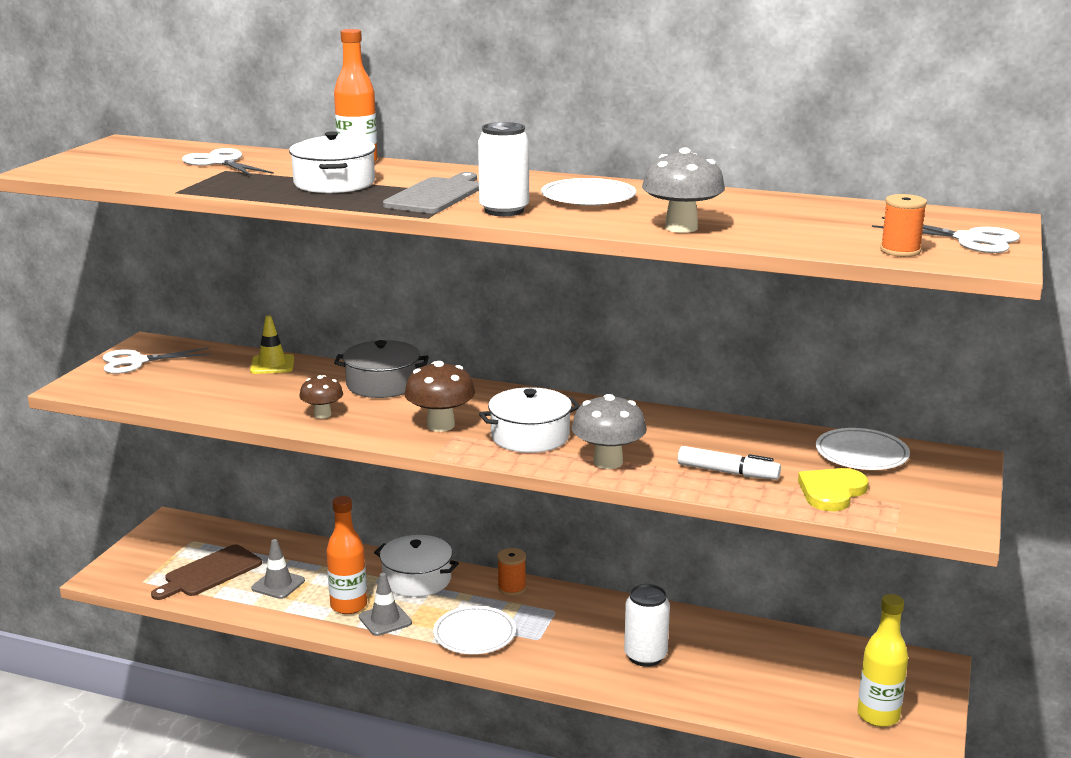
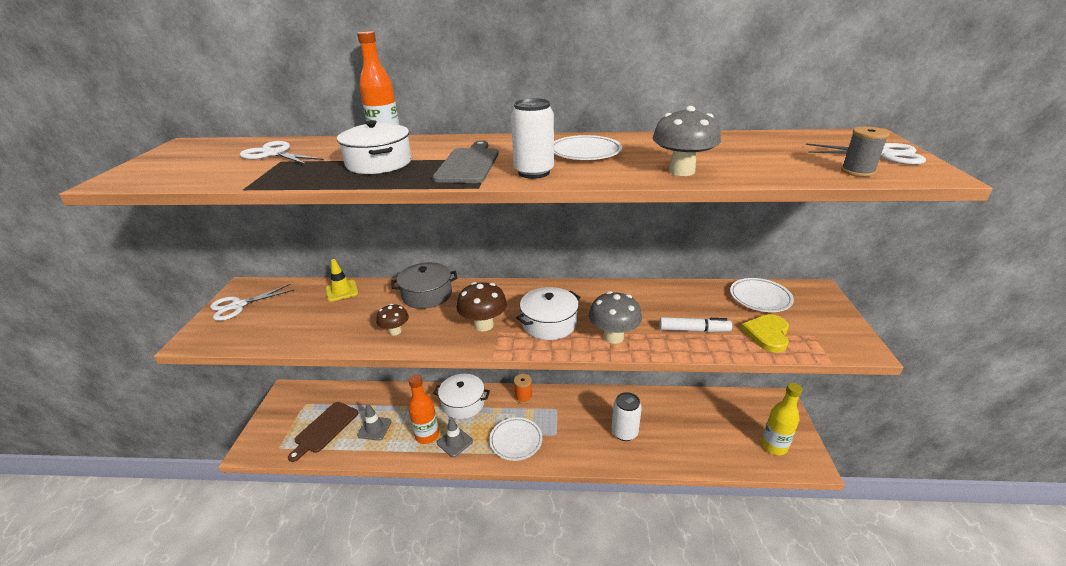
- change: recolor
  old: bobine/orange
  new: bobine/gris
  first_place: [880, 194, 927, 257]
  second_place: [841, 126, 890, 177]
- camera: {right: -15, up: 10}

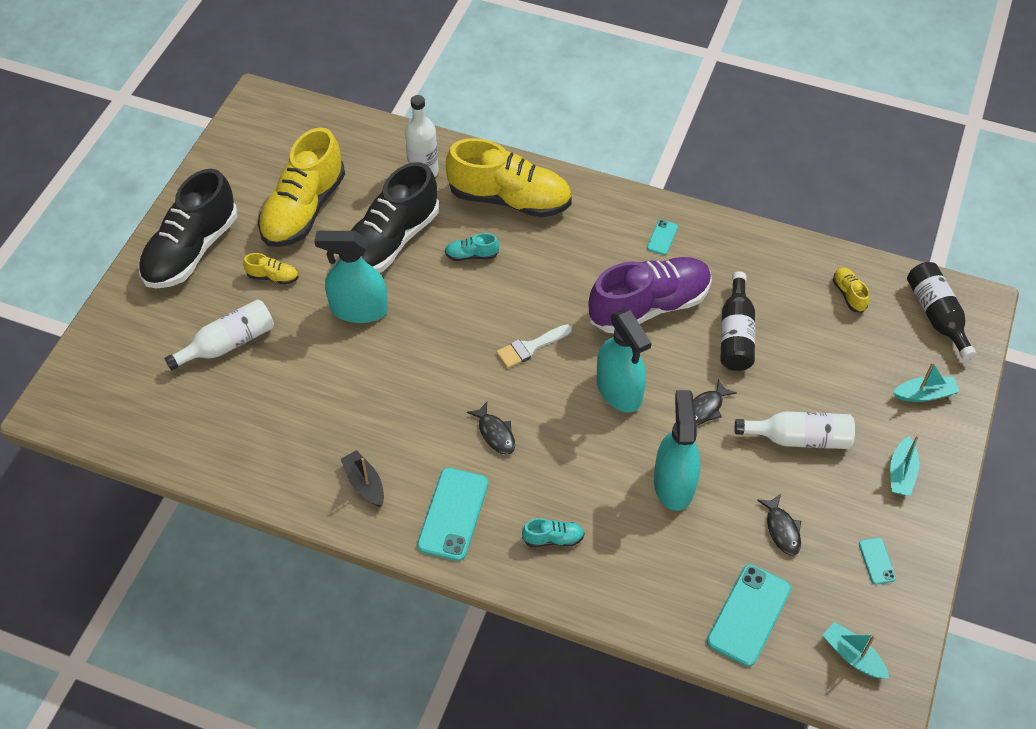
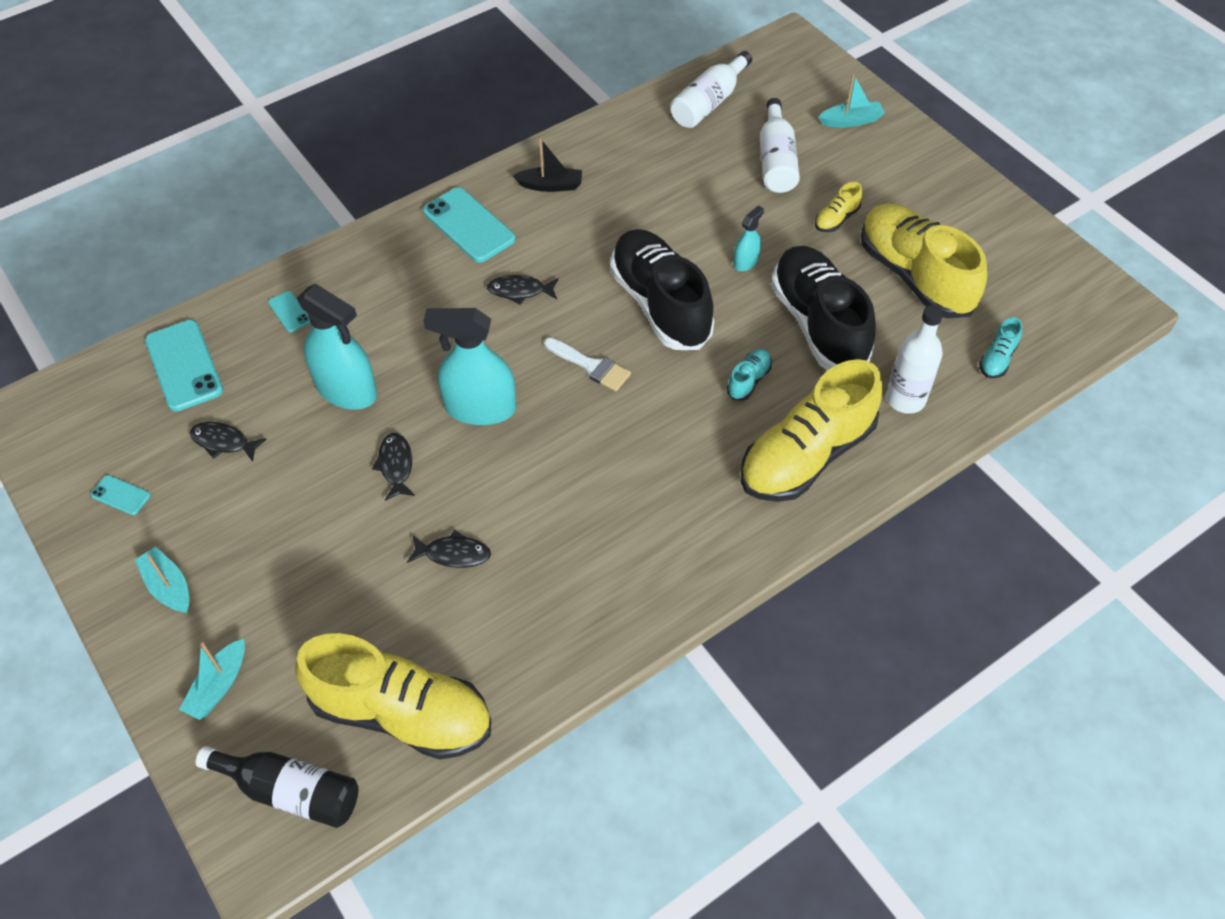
- change: move
  old: téléphone/turquoise
  first_place: [647, 220, 678, 255]
  second_place: [268, 291, 311, 333]
- change: resize
  old: chaussure/jaune
  first_place: [833, 267, 870, 313]
  second_place: [295, 633, 491, 760]
  factor: 2.43
- change: replace
  old: bouteille/noir
  new: poisson/noir
  first_place: [720, 271, 755, 371]
  second_place: [407, 530, 491, 568]
- change: rotate
  old: pinceau/blanc
  first_place: [496, 324, 572, 368]
  second_place: [544, 338, 631, 391]
  degrees: 120
- change: move
  old: chaussure/noir
  first_place: [138, 168, 237, 288]
  second_place: [610, 229, 714, 350]
- change: move
  old: bouteille/blanc
  first_place: [734, 411, 855, 449]
  second_place: [670, 51, 752, 128]
- change: resize
  old: vaporisateur/turquoise
  first_place: [314, 231, 388, 323]
  second_place: [733, 205, 764, 271]
  factor: 0.49
- change: move
  old: bateau/turquoise
  first_place: [822, 622, 889, 679]
  second_place: [818, 74, 885, 127]
- change: move
  old: chaussure/turquoise
  first_place: [522, 518, 585, 547]
  second_place: [979, 317, 1022, 378]
- change: delete
  old: chaussure/violet
  first_place: [588, 257, 712, 333]
- camera: {right: 125, up: 0}

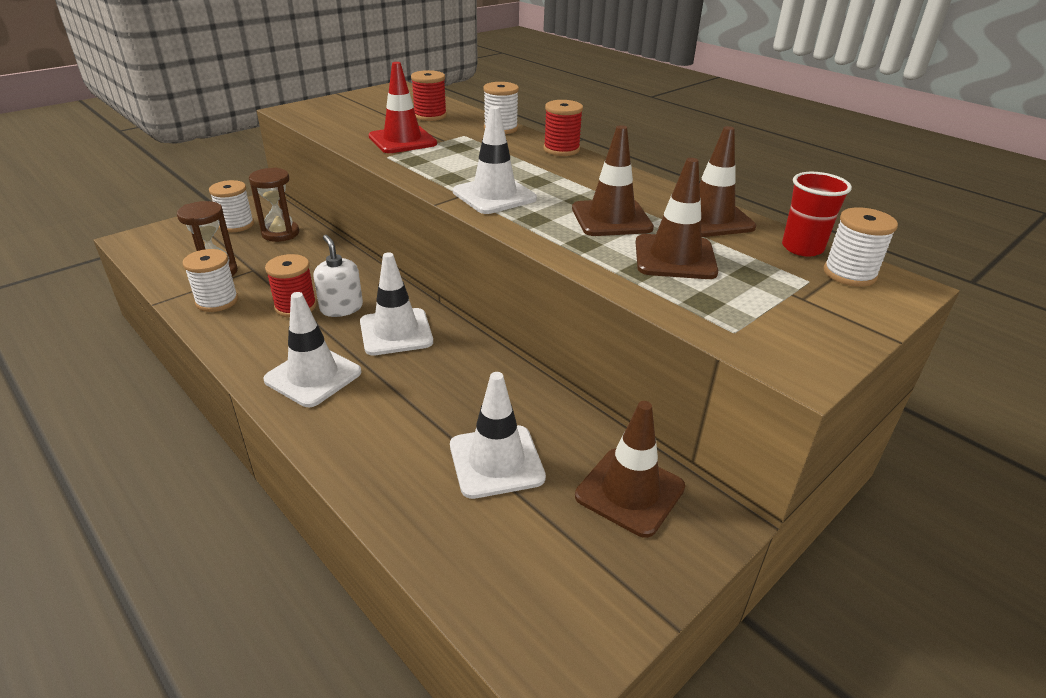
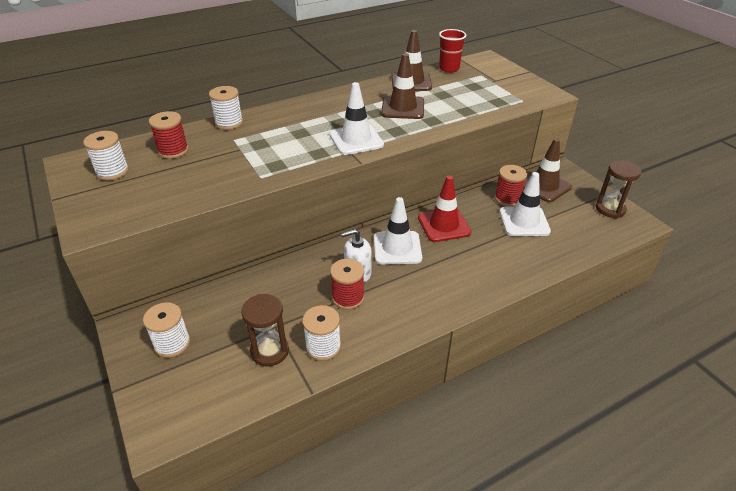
- change: move
  old: bobine/blanc
  first_place: [823, 207, 898, 287]
  second_place: [83, 131, 129, 181]
- change: move
  old: cône de chantier/rouge
  first_place: [369, 62, 437, 153]
  second_place: [418, 175, 471, 242]
- change: move
  old: bobine/rouge
  first_place: [543, 100, 583, 156]
  second_place: [494, 165, 527, 207]
- change: move
  old: sablier/marron
  first_place: [249, 167, 299, 242]
  second_place: [596, 160, 641, 218]
- change: delete
  old: cône de chantier/blanc
  first_place: [263, 292, 361, 407]
- change: delete
  old: cône de chantier/marron
  first_place: [636, 158, 718, 279]
- camera: {right: -75, up: 5}

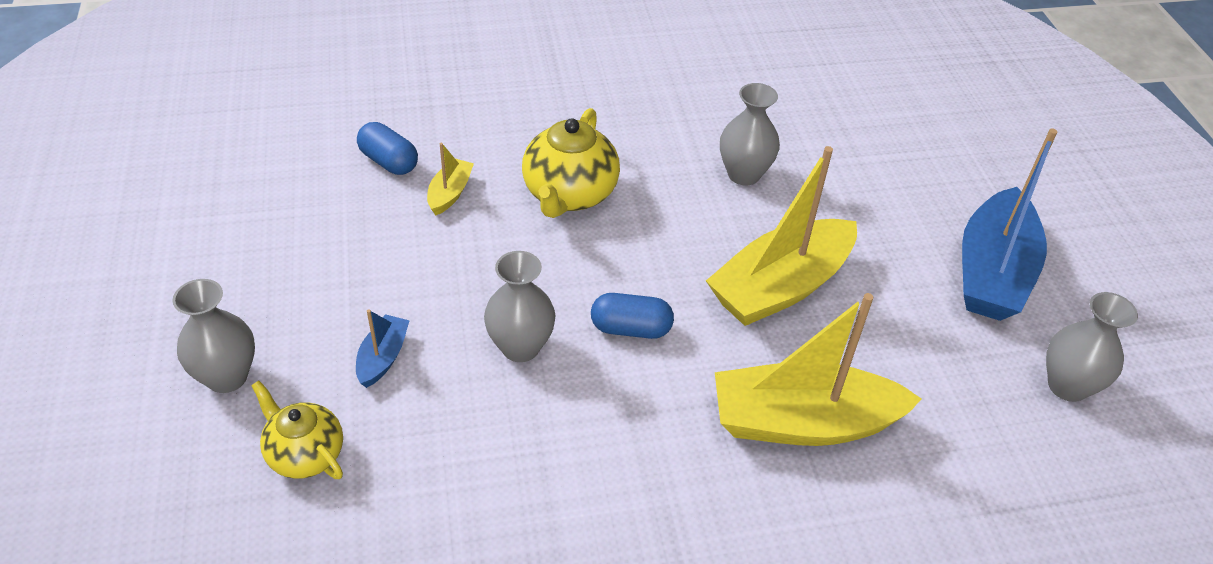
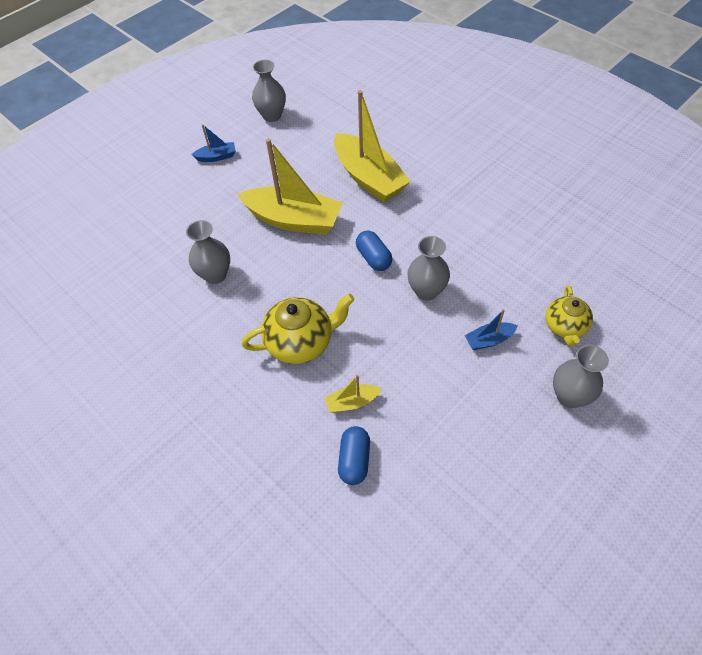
- change: resize
  old: bateau/bleu
  first_place: [962, 128, 1058, 321]
  second_place: [192, 124, 236, 162]
  factor: 0.45
- camera: {right: -120, up: 10}

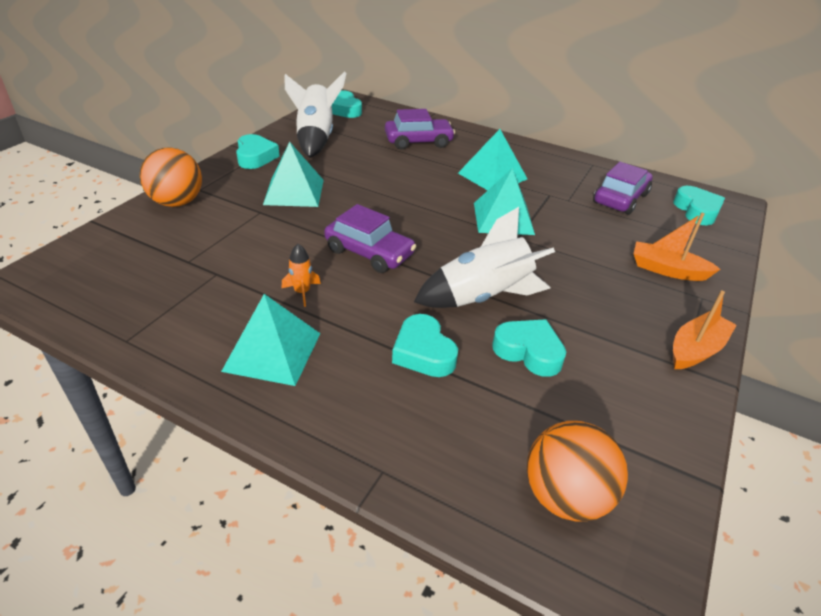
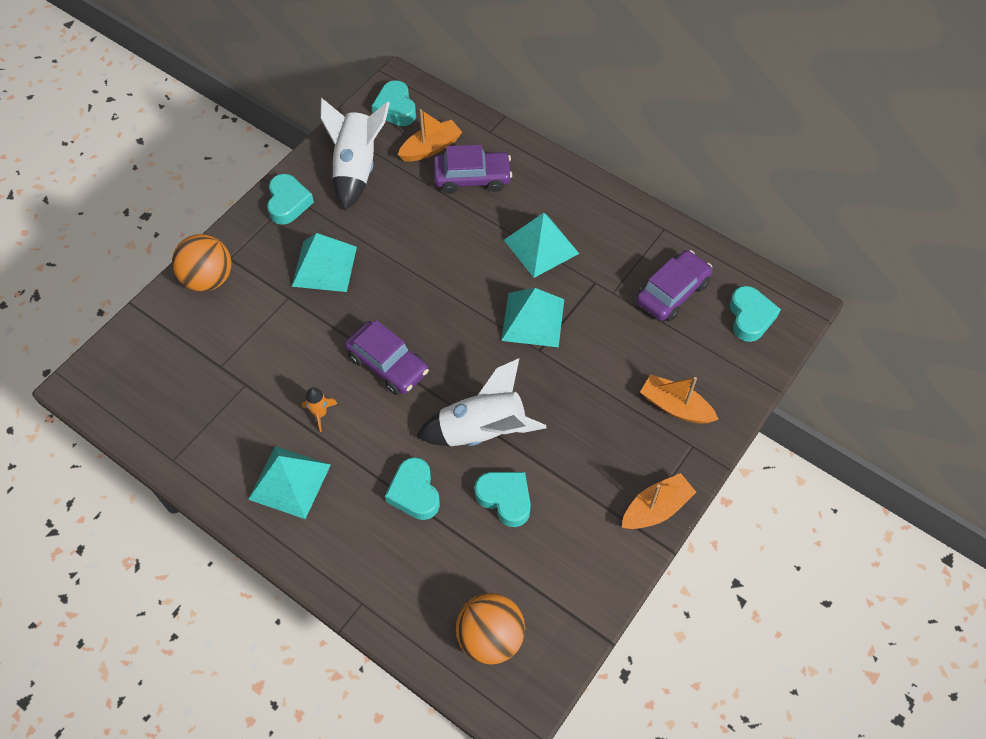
- change: insert
  new: bateau/orange
  second_place: [398, 109, 462, 162]
- camera: {right: 10, up: 20}

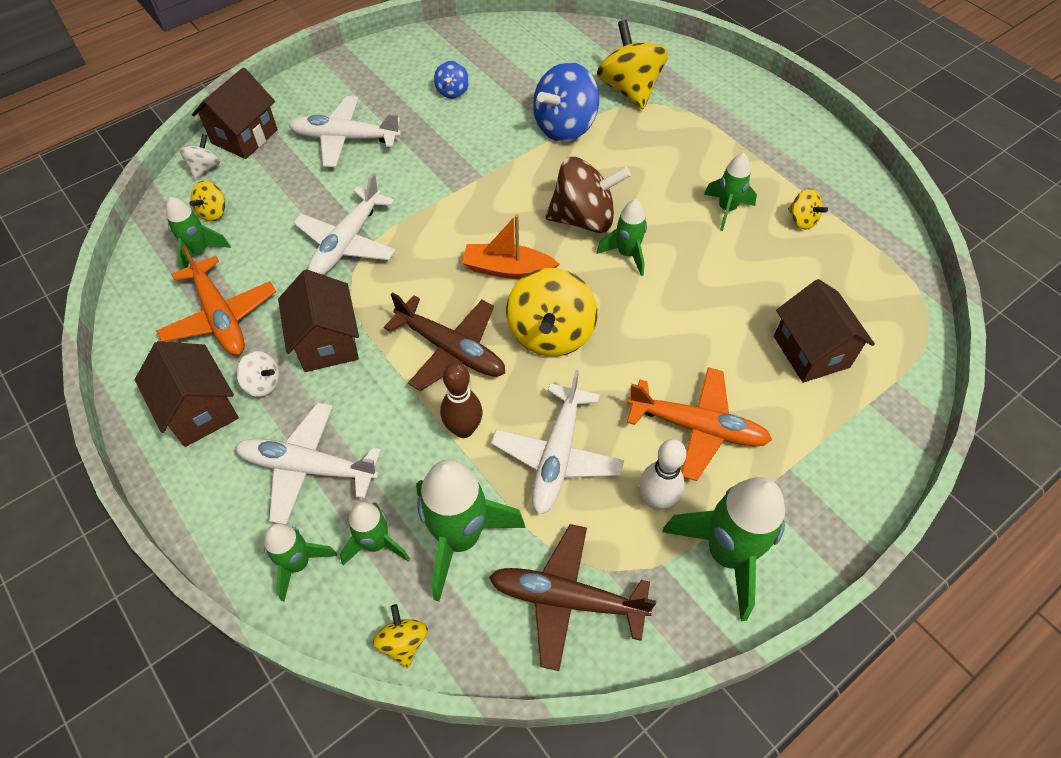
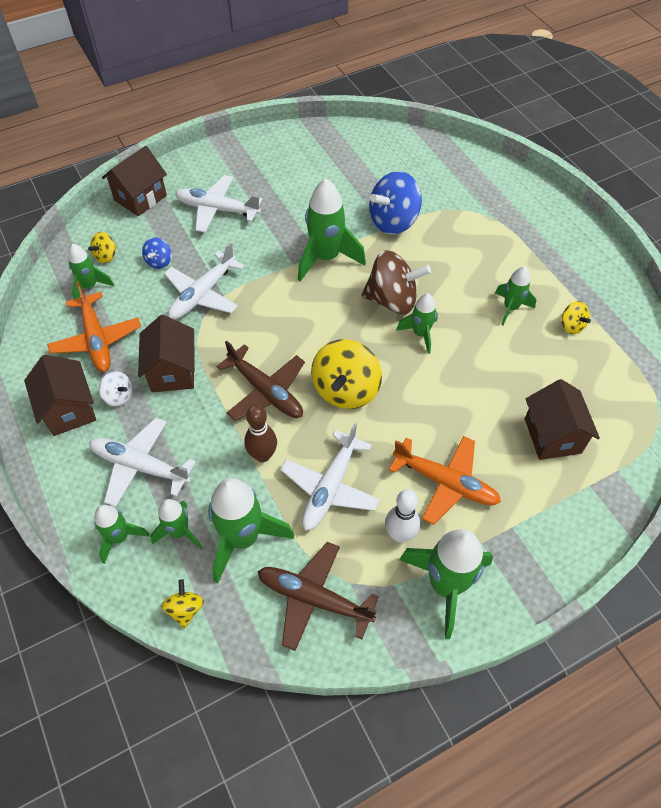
- change: move
  old: toupie/bleu
  first_place: [434, 61, 469, 99]
  second_place: [142, 238, 172, 269]
- change: insert
  new: fusée/vert
  second_place: [298, 178, 366, 282]
- change: delete
  old: toupie/blanc
  first_place: [180, 134, 220, 180]
- change: delete
  old: bateau/orange
  first_place: [462, 214, 560, 279]
- change: delete
  old: toupie/jaune
  first_place: [597, 20, 668, 109]
- camera: {right: 10, up: 0}

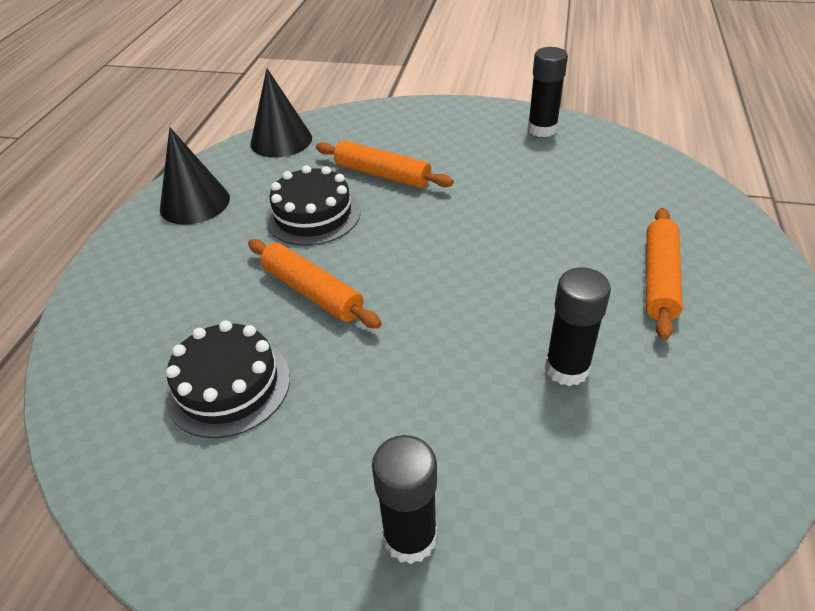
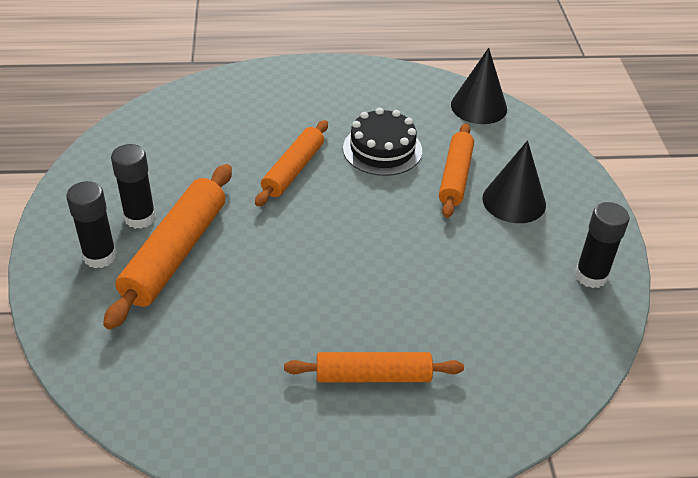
- change: insert
  new: rouleau à pâtisserie/orange
  second_place: [103, 164, 232, 330]
- change: move
  old: bâton de colle/noir
  first_place: [545, 268, 611, 386]
  second_place: [111, 144, 156, 229]
- change: move
  old: cône/noir
  first_place: [160, 127, 230, 225]
  second_place: [482, 140, 546, 223]
- change: delete
  old: gâteau/noir
  first_place: [165, 320, 290, 438]
- camera: {right: 70, up: 0}

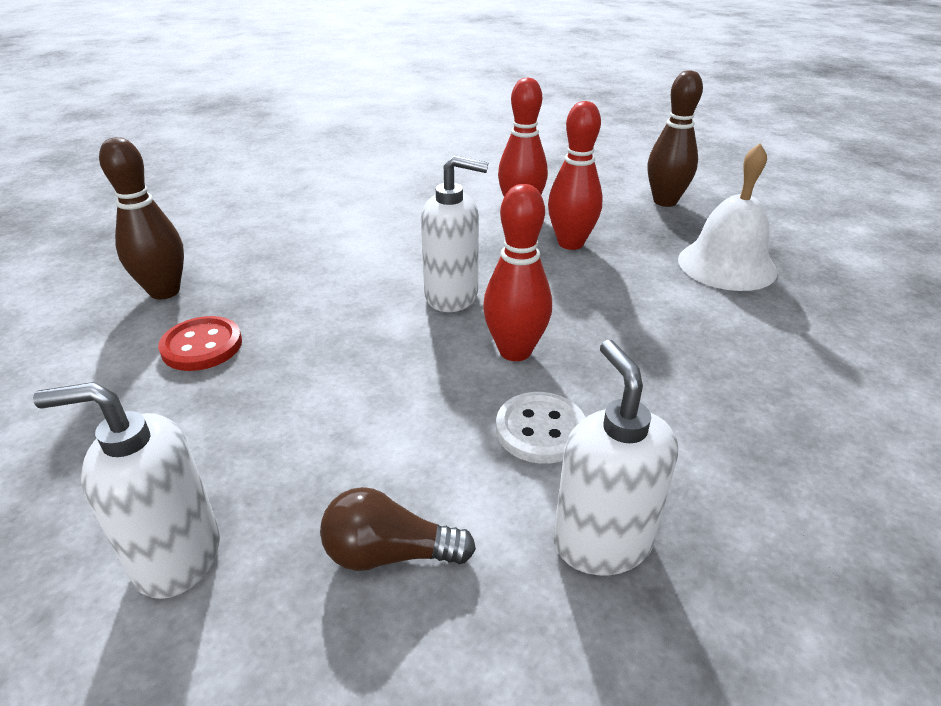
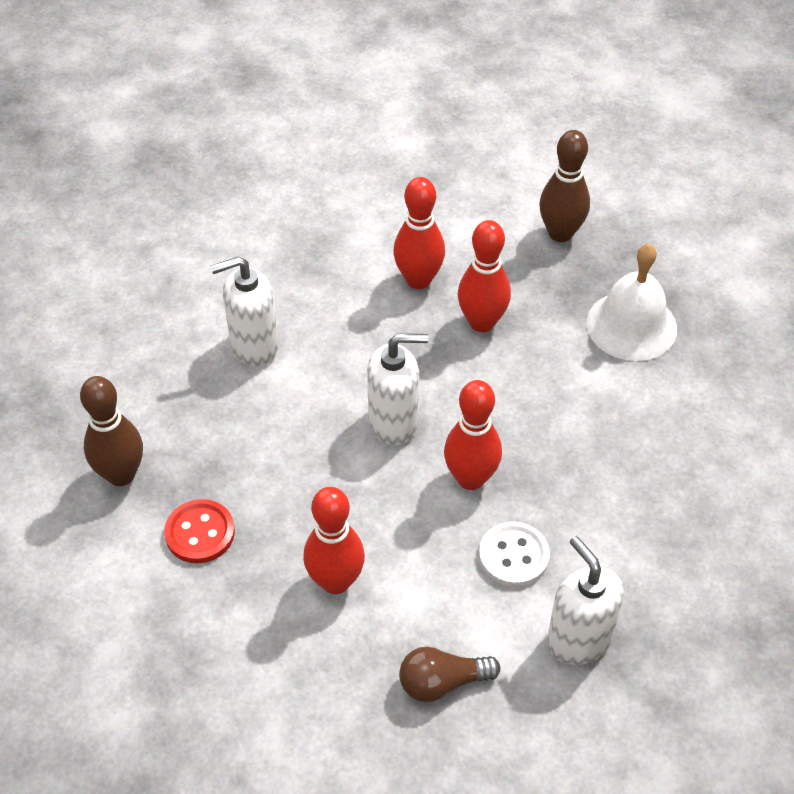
- change: move
  old: distributeur de savon/blanc
  first_place: [33, 382, 220, 599]
  second_place: [210, 256, 279, 367]
- change: insert
  new: quille/rouge
  second_place: [303, 487, 365, 594]
- camera: {right: -15, up: 15}

